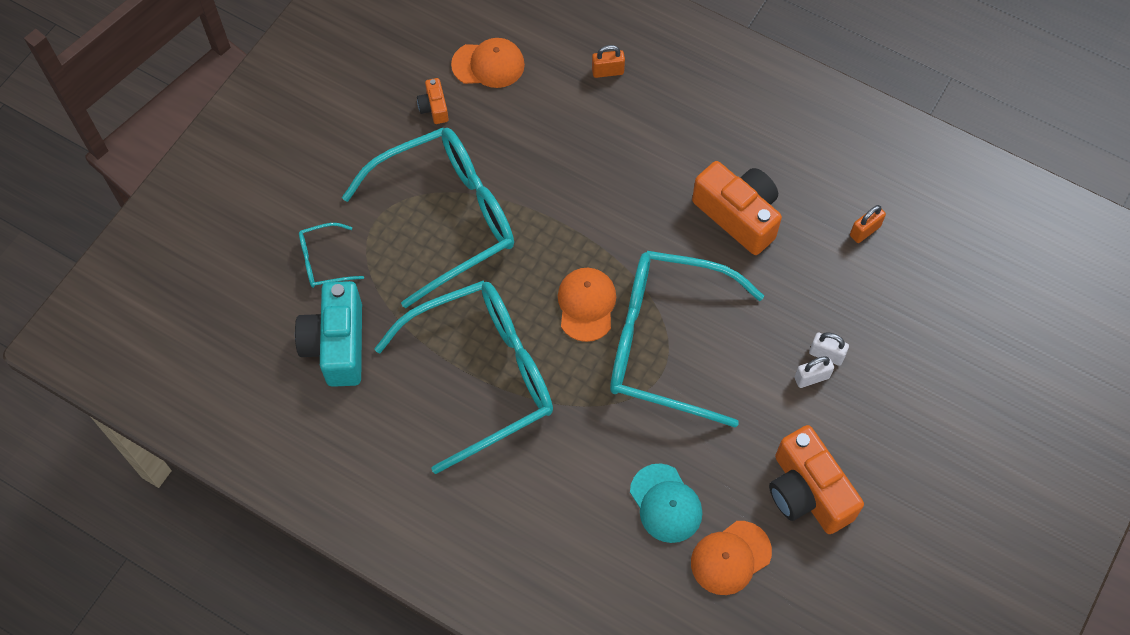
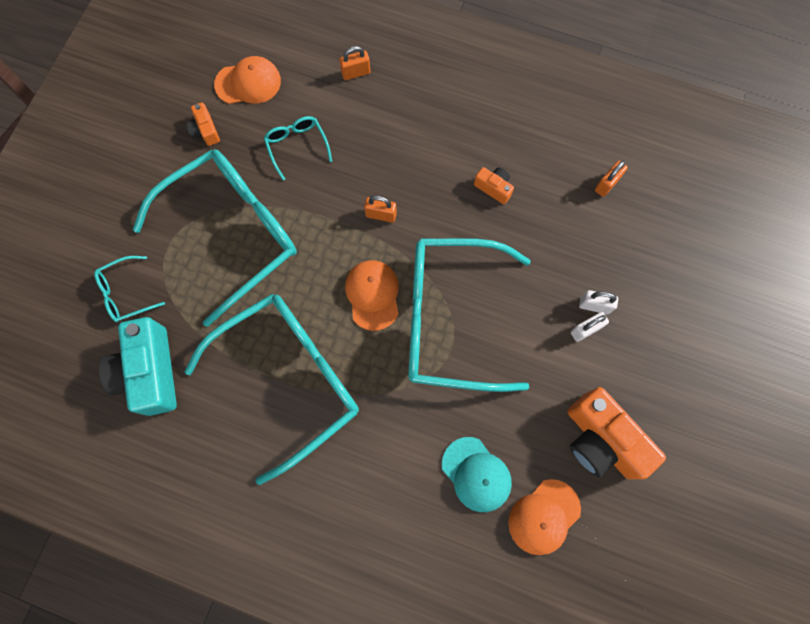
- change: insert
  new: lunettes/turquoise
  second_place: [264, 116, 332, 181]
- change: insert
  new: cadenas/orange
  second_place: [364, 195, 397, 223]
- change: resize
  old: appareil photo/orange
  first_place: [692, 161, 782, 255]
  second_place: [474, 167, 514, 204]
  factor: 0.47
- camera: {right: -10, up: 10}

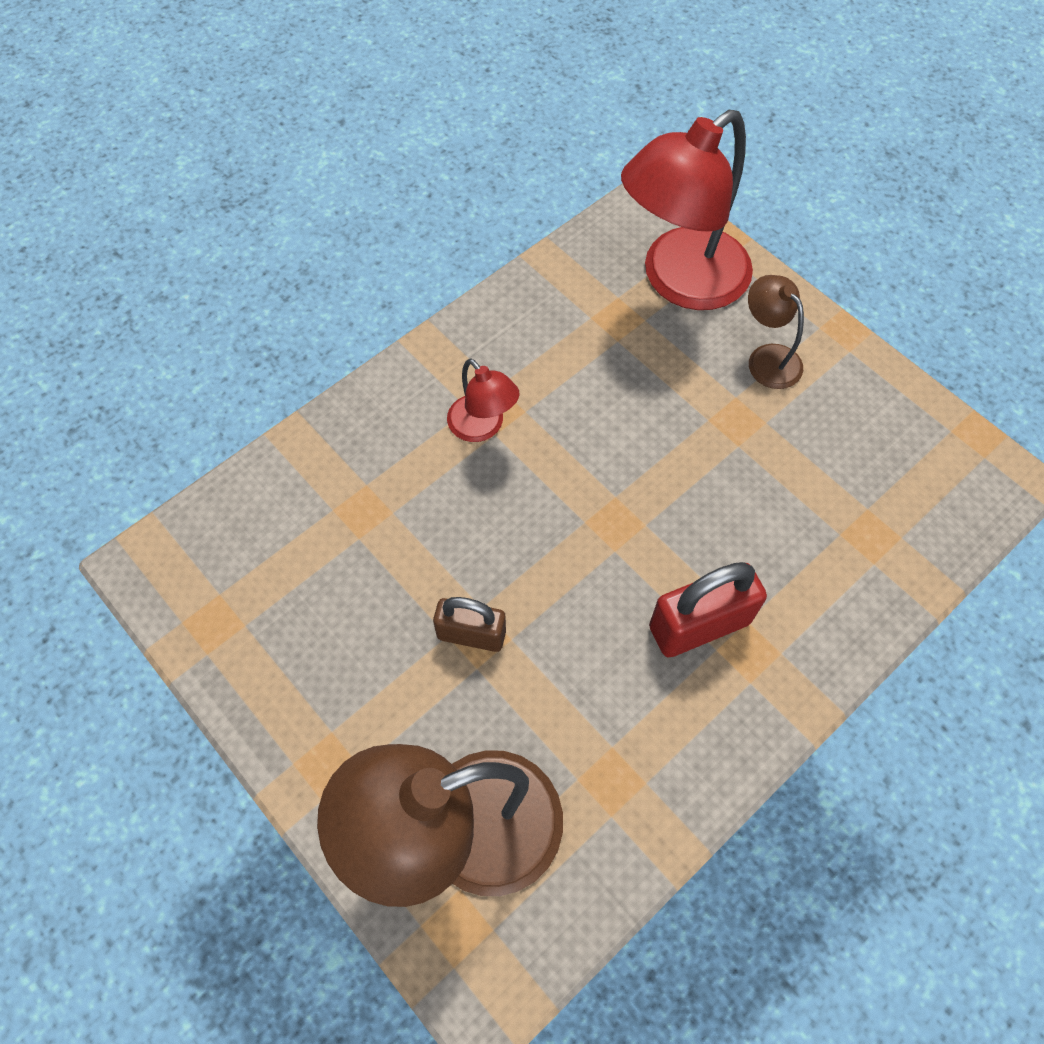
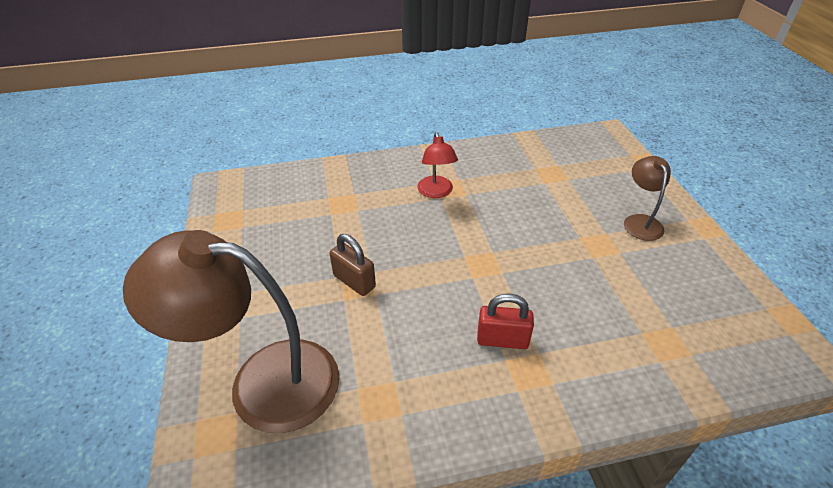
- change: resize
  old: cadenas/rouge
  first_place: [649, 562, 767, 658]
  second_place: [477, 294, 534, 349]
  factor: 0.67
- change: delete
  old: lampe/rouge
  first_place: [621, 110, 753, 310]
- camera: {right: 30, up: -20}

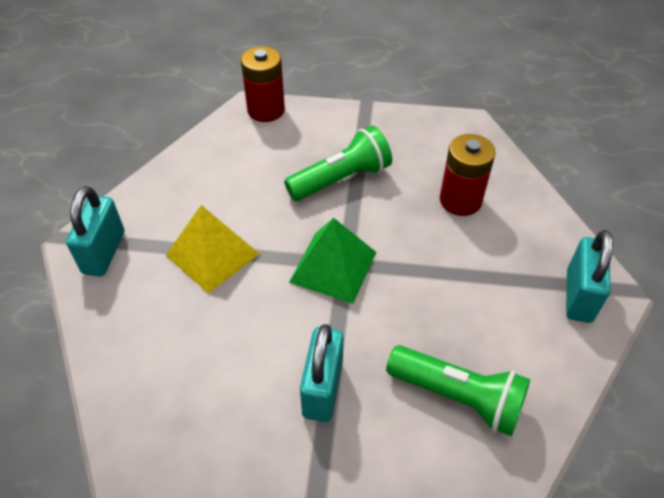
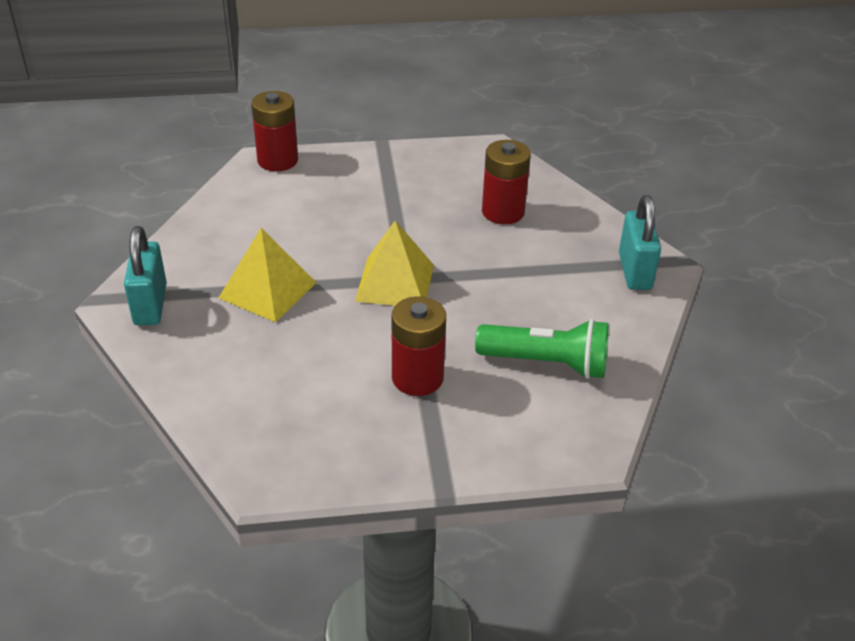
- change: recolor
  old: pyramide/vert
  new: pyramide/jaune
  first_place: [289, 218, 376, 304]
  second_place: [355, 221, 434, 306]
- change: replace
  old: cadenas/turquoise
  new: pile/rouge
  first_place: [300, 324, 343, 422]
  second_place: [392, 296, 446, 396]
- change: delete
  old: lampe de poche/vert
  first_place: [284, 125, 392, 201]
- camera: {right: -15, up: -10}

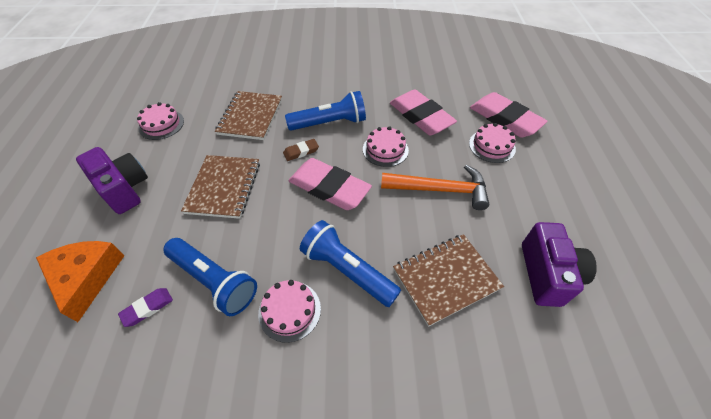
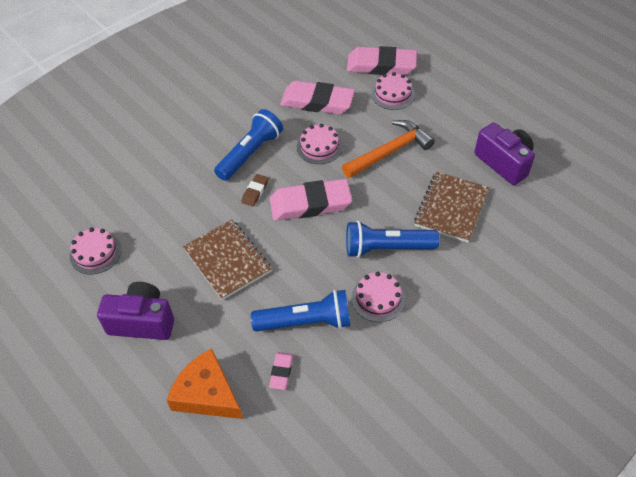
- change: recolor
  old: gomme/violet
  new: gomme/rose
  first_place: [118, 288, 173, 327]
  second_place: [269, 352, 293, 390]
- change: delete
  old: carnet/marron
  first_place: [215, 91, 282, 140]
- camera: {right: -40, up: 0}

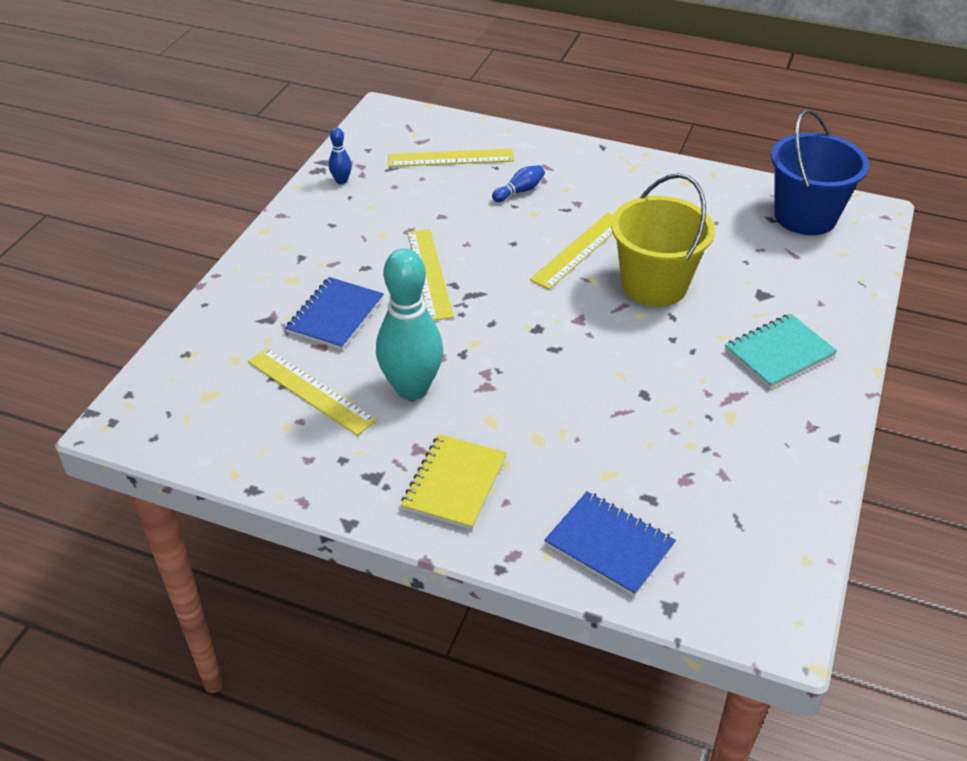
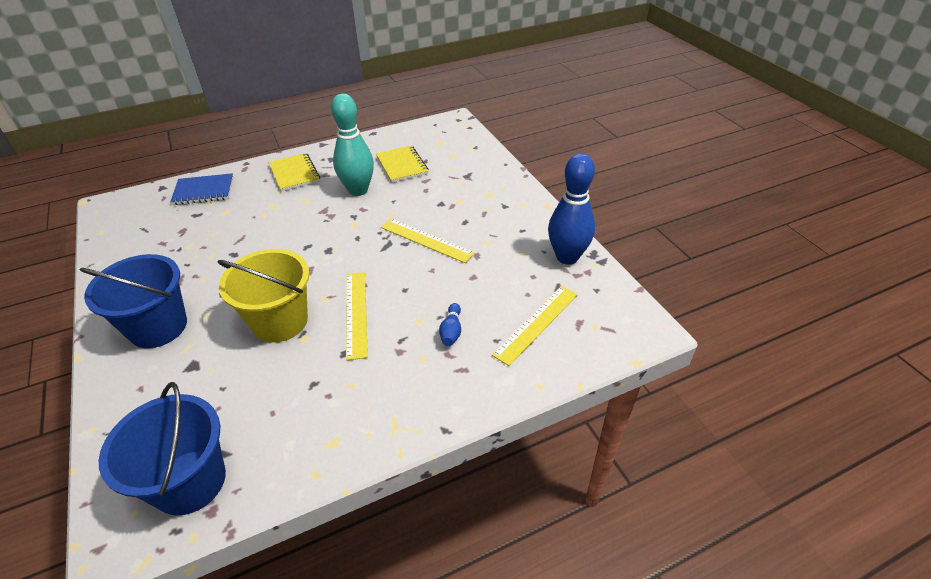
- change: replace
  old: carnet/turquoise
  new: seau/bleu
  first_place: [725, 314, 837, 388]
  second_place: [80, 254, 187, 348]
- change: replace
  old: règle/jaune
  new: carnet/jaune
  first_place: [248, 348, 376, 436]
  second_place: [376, 145, 429, 183]
- change: resize
  old: quille/bleu
  first_place: [328, 127, 352, 184]
  second_place: [548, 153, 595, 265]
  factor: 2.3
- change: delete
  old: carnet/bleu
  first_place: [285, 277, 384, 350]
- camera: {right: 135, up: 0}

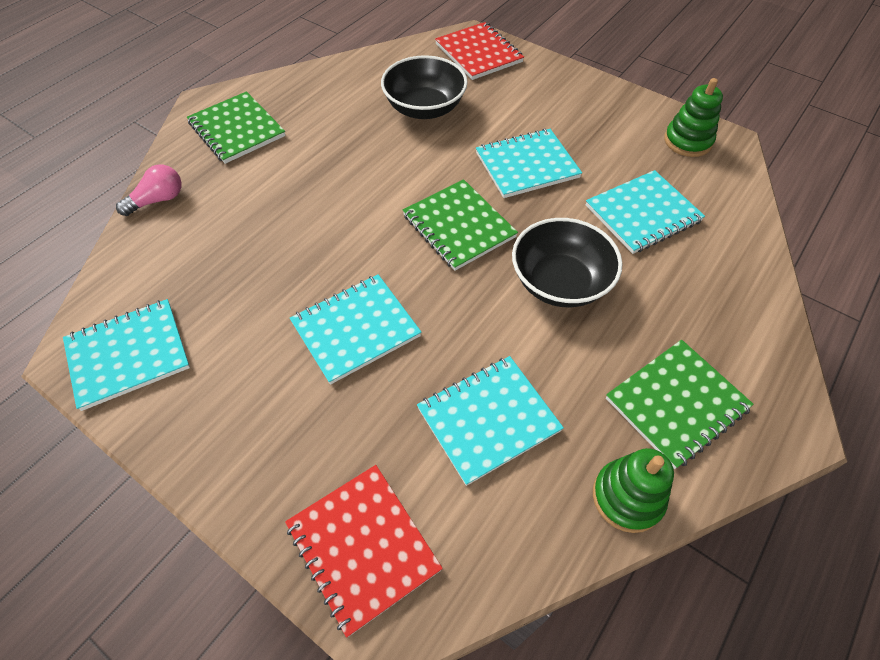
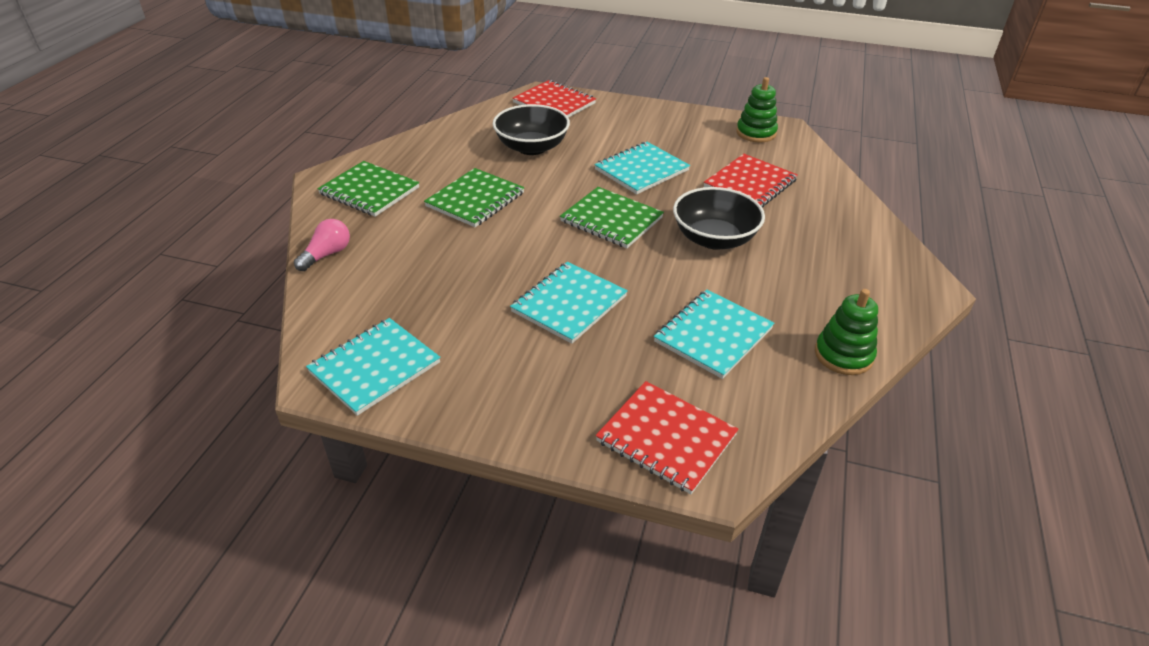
- change: move
  old: carnet/vert
  first_place: [606, 340, 754, 469]
  second_place: [424, 168, 524, 227]
- change: recolor
  old: carnet/turquoise
  new: carnet/rouge
  first_place: [586, 170, 705, 254]
  second_place: [704, 154, 798, 208]
- camera: {right: -20, up: -15}

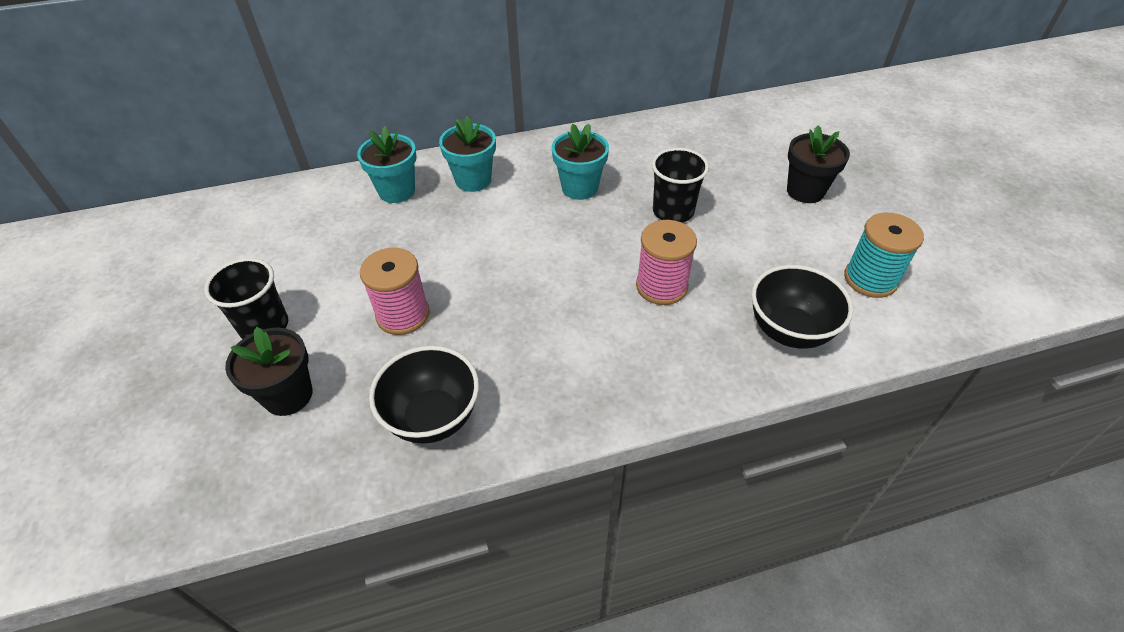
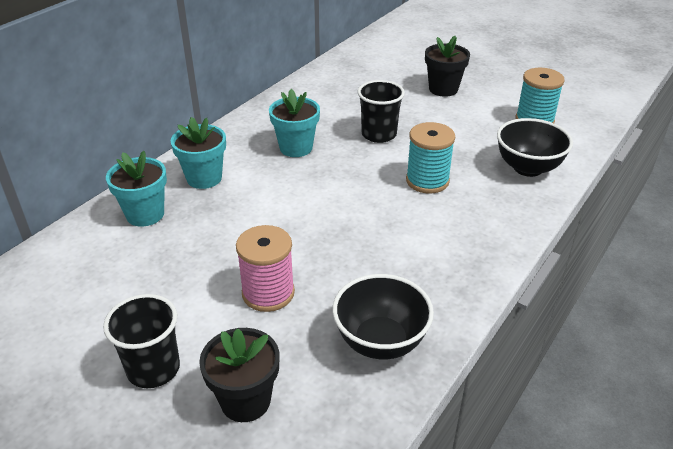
- change: recolor
  old: bobine/rose
  new: bobine/turquoise
  first_place: [636, 220, 697, 305]
  second_place: [406, 122, 455, 193]
- camera: {right: -40, up: -10}

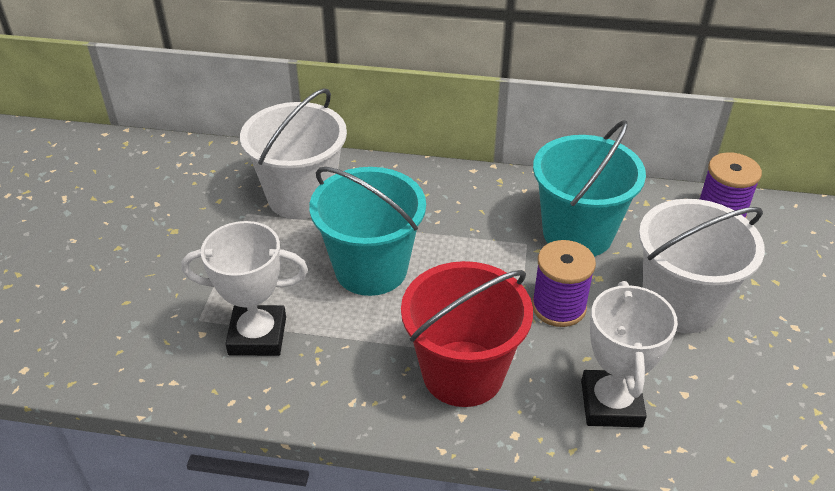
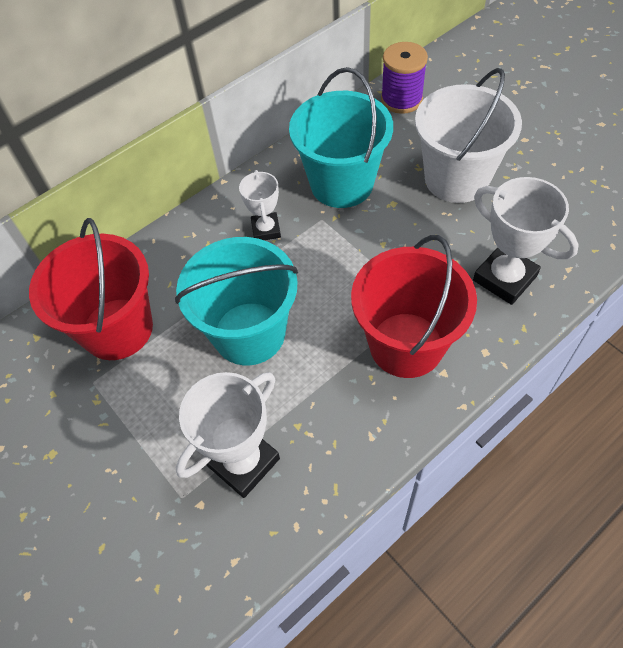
- change: recolor
  old: seau/blanc
  new: seau/rouge
  first_place: [240, 88, 347, 219]
  second_place: [29, 218, 153, 360]
- change: insert
  new: trophée/blanc
  second_place: [239, 170, 281, 240]
- change: delete
  old: bobine/violet
  first_place: [532, 240, 596, 327]
- camera: {right: -45, up: 15}

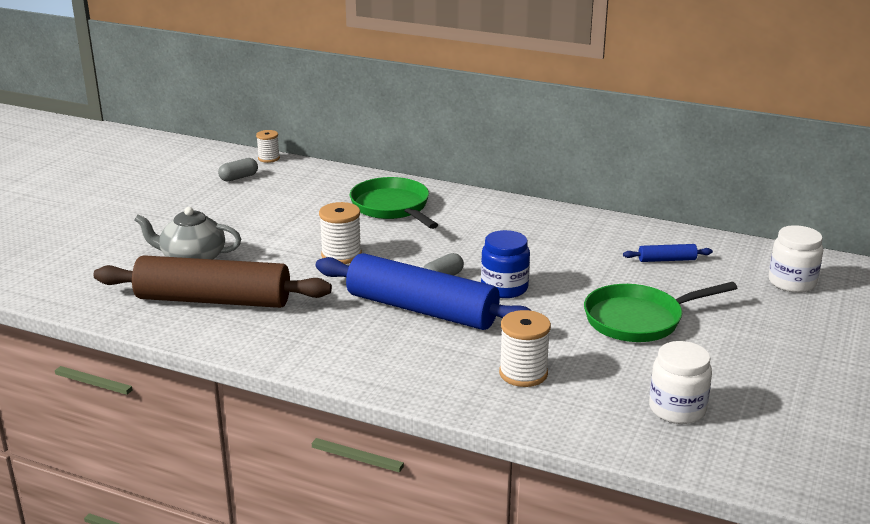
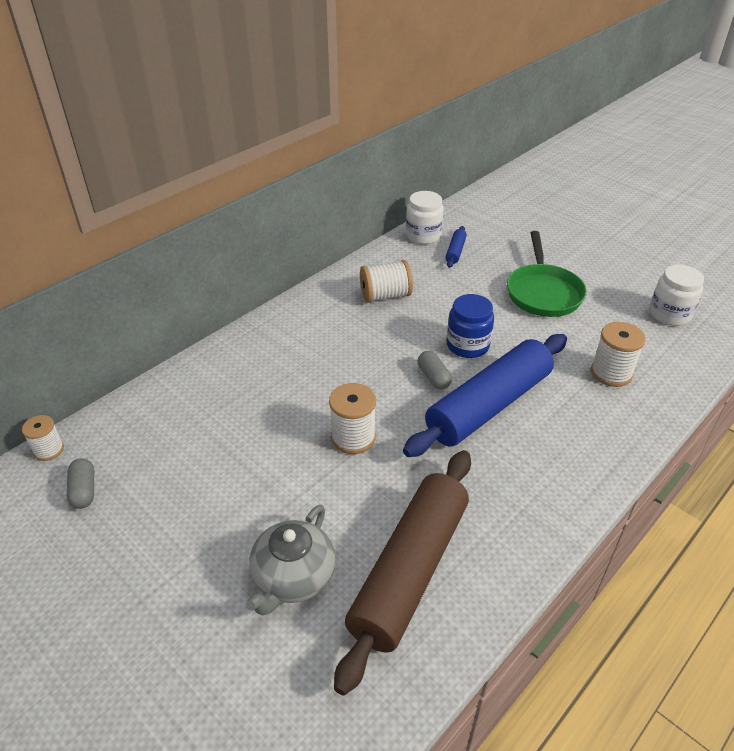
- change: insert
  new: bobine/blanc
  second_place: [360, 260, 413, 303]
- change: move
  old: bocal/blanc
  first_place: [769, 225, 823, 293]
  second_place: [406, 191, 444, 244]
- change: delete
  old: poêle/vert
  first_place: [350, 177, 438, 229]
- camera: {right: -70, up: 15}

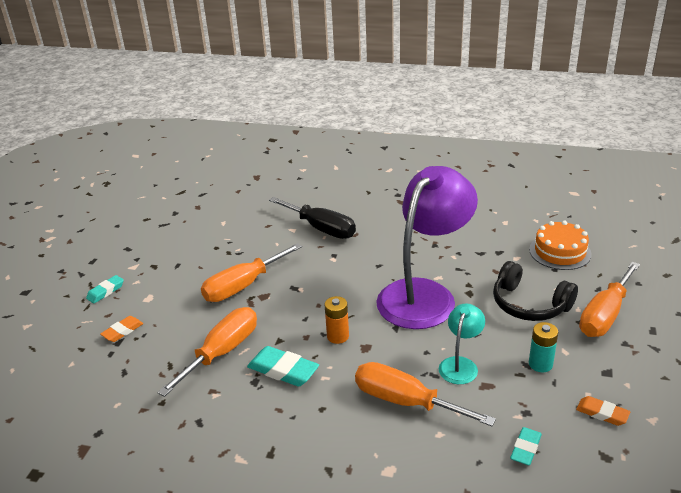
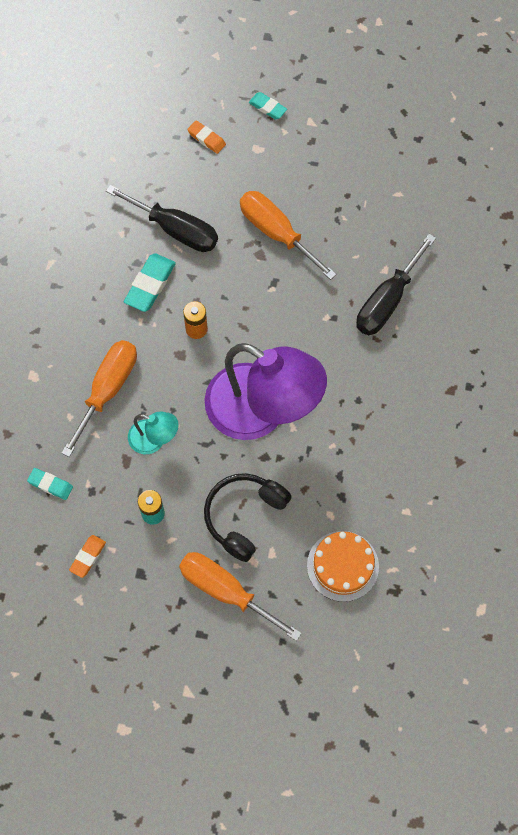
- change: recolor
  old: tournevis/orange
  new: tournevis/noir
  first_place: [157, 307, 257, 397]
  second_place: [106, 185, 218, 252]
- camera: {right: 85, up: 35}

